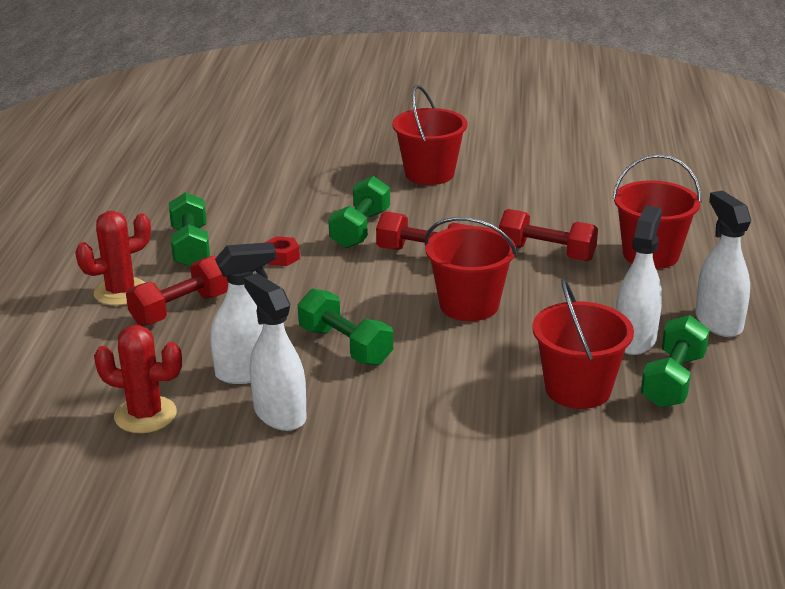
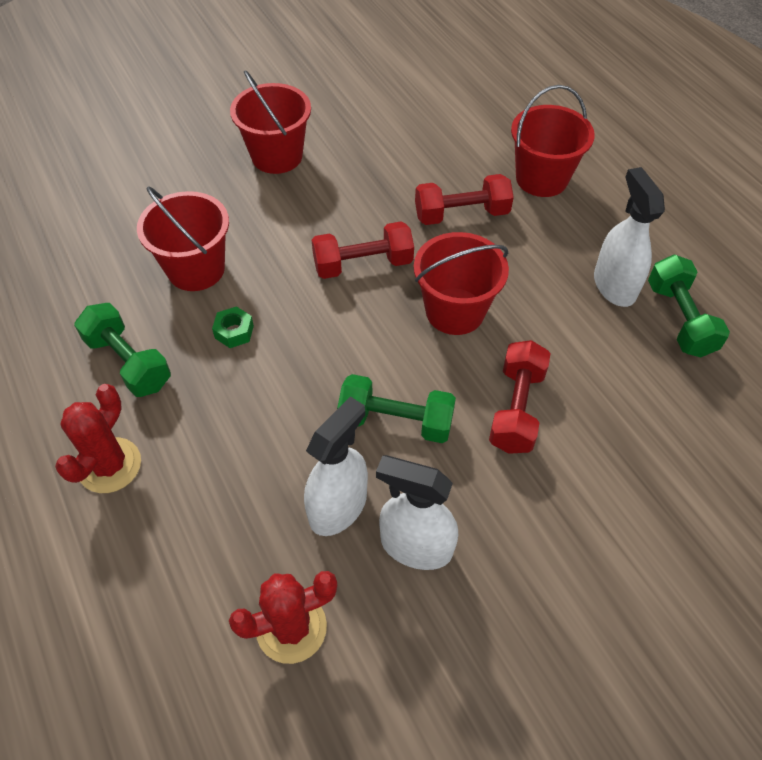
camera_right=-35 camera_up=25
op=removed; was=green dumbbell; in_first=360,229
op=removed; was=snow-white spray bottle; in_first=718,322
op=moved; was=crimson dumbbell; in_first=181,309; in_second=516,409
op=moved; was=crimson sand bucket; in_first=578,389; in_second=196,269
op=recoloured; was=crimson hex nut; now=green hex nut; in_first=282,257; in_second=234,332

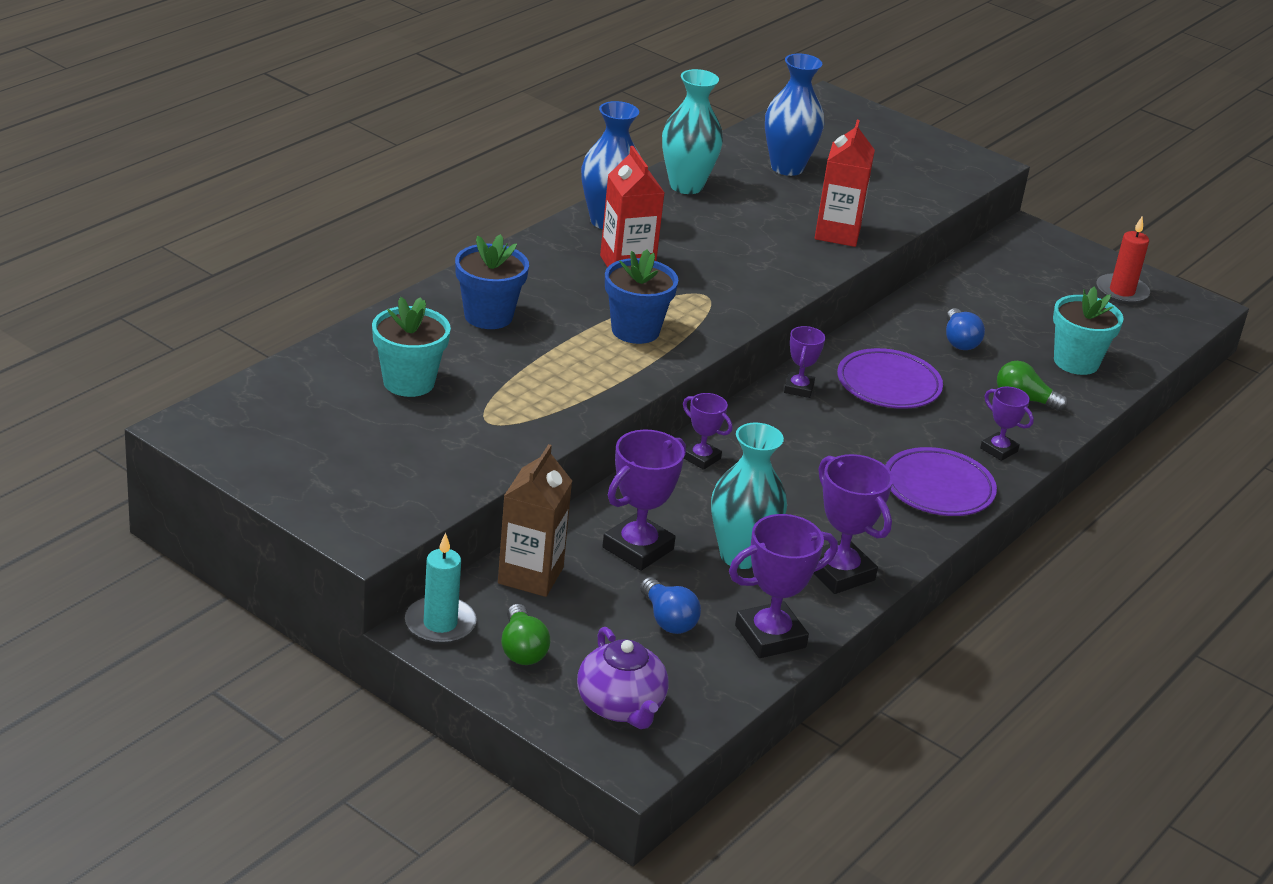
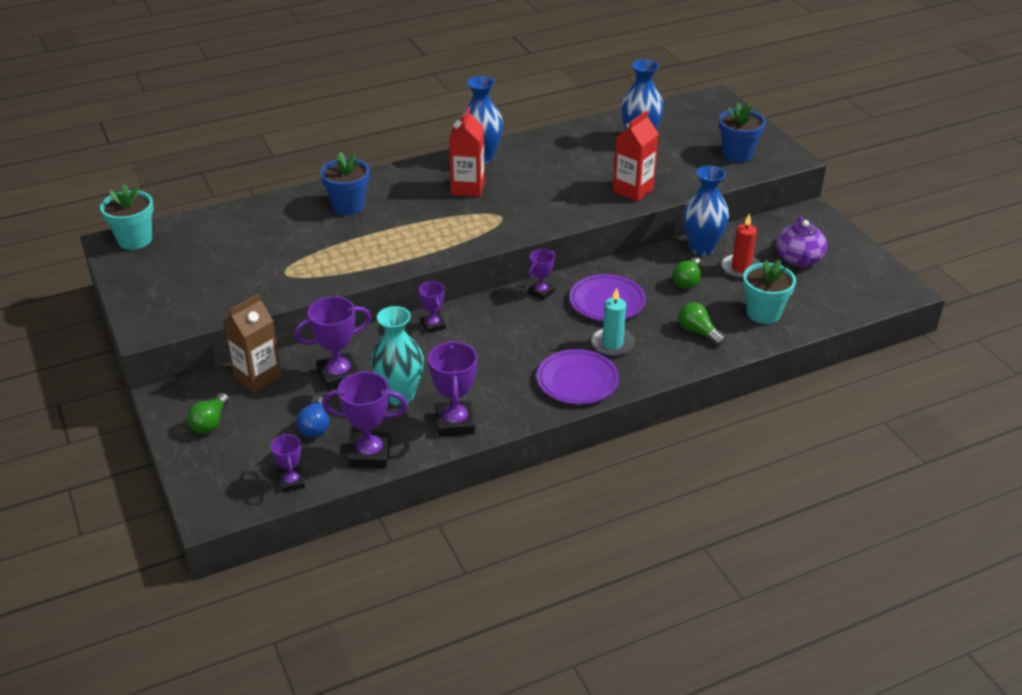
camera_right=30 camera_up=5
op=removed; was=teal flower vase; in_first=686,186
op=added; now=blue flower vase; in_second=701,248
op=moved; was=teal plant pot; in_first=409,382; in_second=135,240
op=moved; was=teal wax candle; in_first=440,624; in_second=612,344
op=moved; was=purple teapot; in_first=621,706; in_second=799,259
op=moved; was=blue plant pot; in_first=635,330; in_second=737,154
op=moved; was=purple prize cup; in_first=999,450; in_second=291,482
op=moved; was=crimson wax candle; in_first=1121,292; in_second=741,268
op=recoloured; was=blue lightbulb; now=green lightbulb; in_first=959,341; in_second=687,281

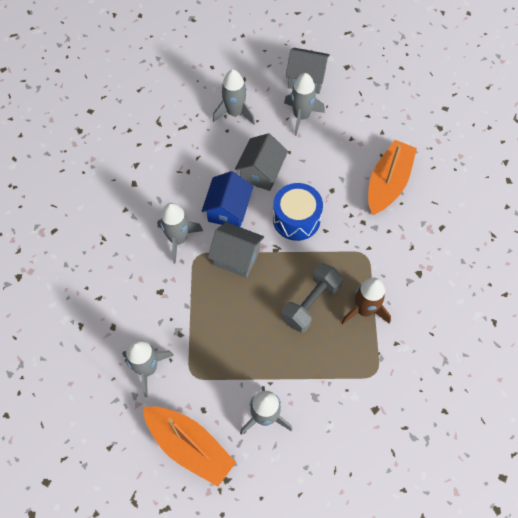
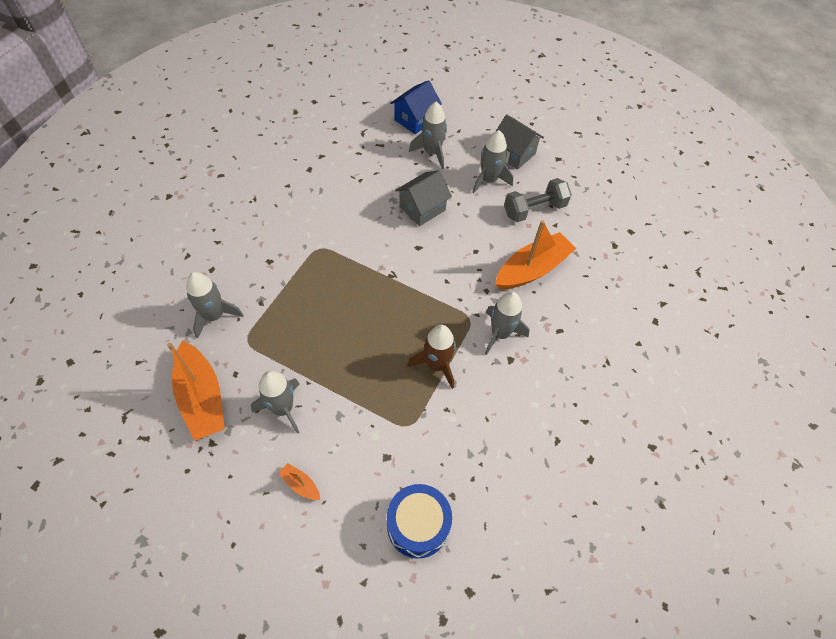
camera_right=25 camera_up=-5
op=removed; was=grey house; in_first=236,257
op=added; now=orange sailboat; in_second=300,484
op=moved; was=grey spaceship; in_first=178,239; in_second=500,334
op=moved; was=blue house; in_first=228,210; in_second=415,119
op=moved; was=blue toy drum; in_first=296,219; in_second=418,525
op=moved; was=grey dumbbell; in_first=311,303; in_second=534,209

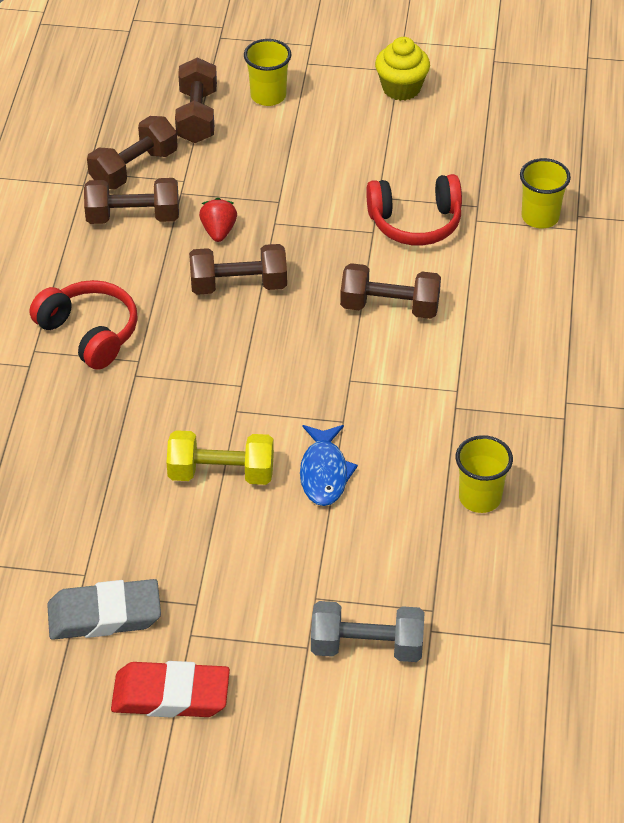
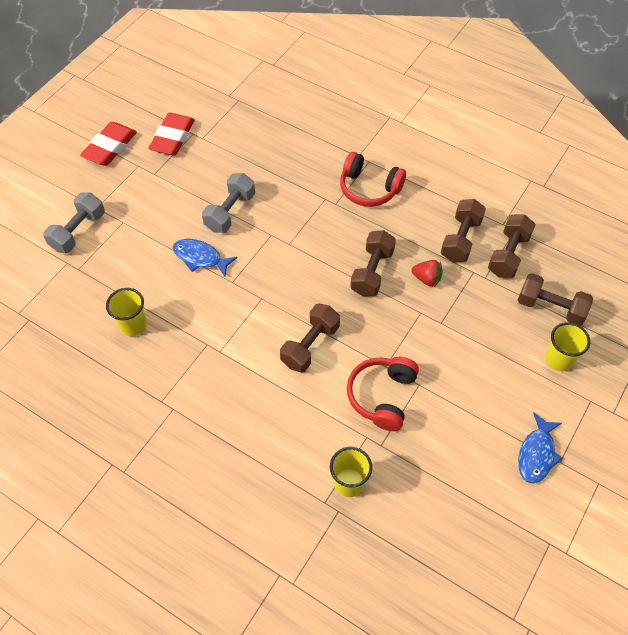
camera_right=115 camera_up=10
op=replaced; was=bright yellow fairy cake; now=blue toy fish; in_first=401,88; in_second=536,454
op=recoloured; was=grey pencil eraser; now=crimson pencil eraser; in_first=104,615; in_second=173,138
op=recoloured; was=bright yellow dumbbell; now=grey dumbbell; in_first=221,473; in_second=230,212
op=turned; was=crimson over-ear headphones; in_first=89,333; in_second=369,188; clockwise=45
op=turned; was=dark brown dumbbell; in_first=134,168; in_second=508,254; clockwise=45

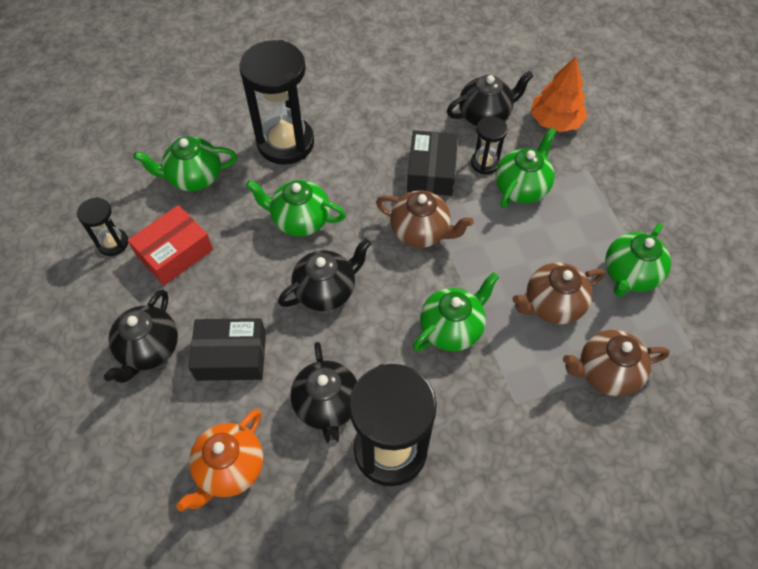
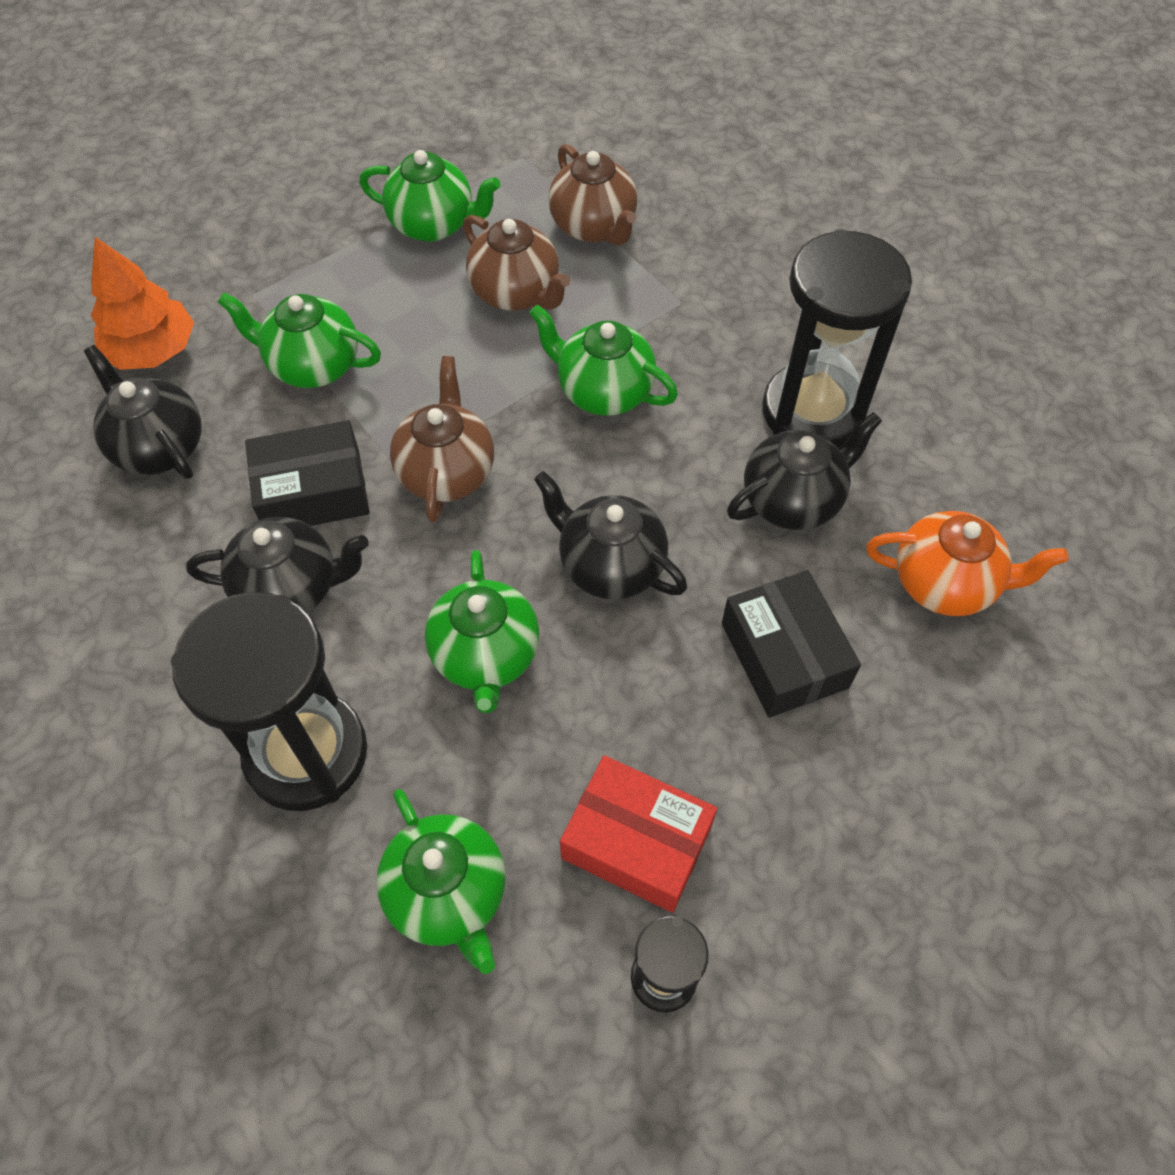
camera_right=-110 camera_up=0
op=removed; was=black sandglass; in_first=485,163
op=moved; was=black teapot; in_first=149,349; in_second=291,589

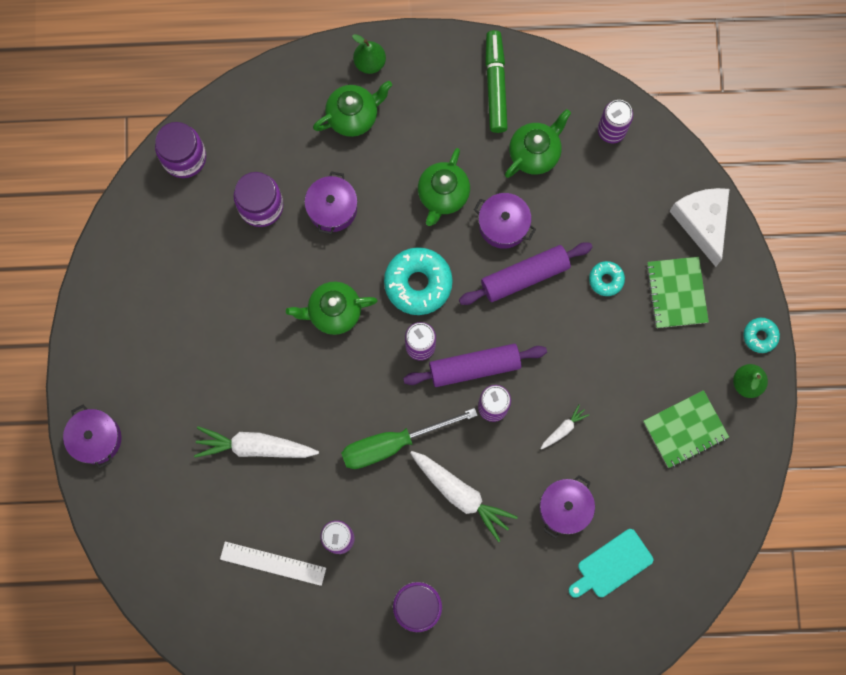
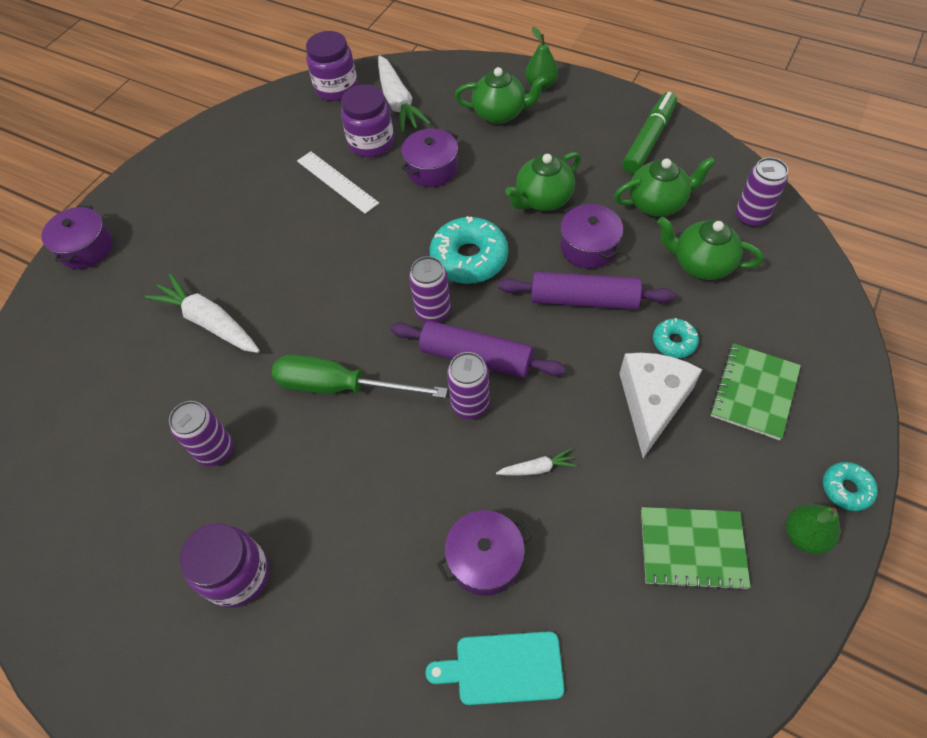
camera_right=35 camera_up=-20
op=moved; was=snow-white straightedge; in_first=273,563; in_second=337,182
op=moved; was=green teapot; in_first=334,312; in_second=701,264
op=moved; was=snow-white toy carrot; in_first=461,495; in_second=398,102
op=moved; was=snow-white piece of cheese; in_first=702,222; in_second=652,403

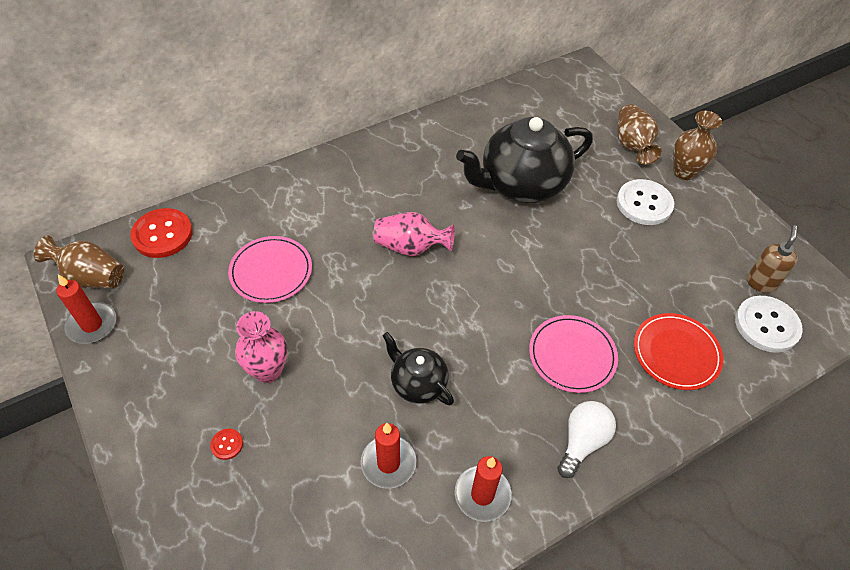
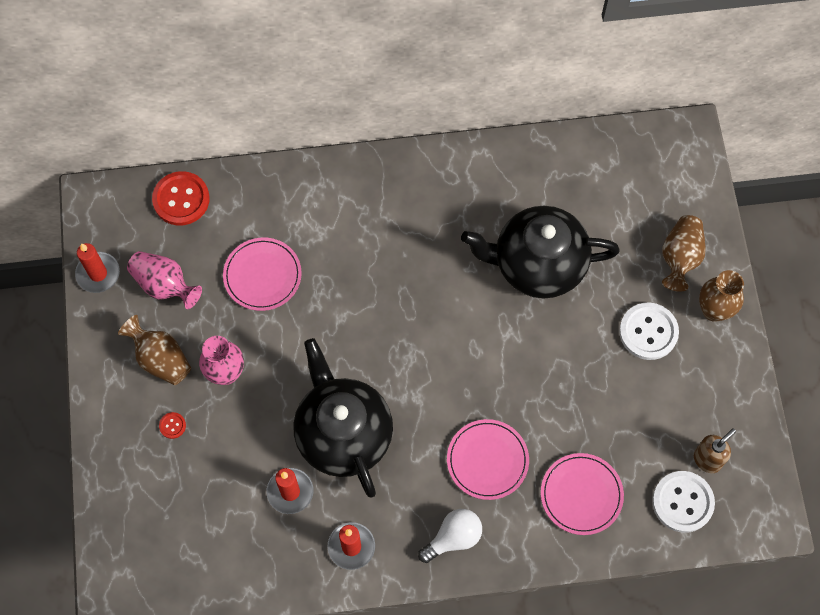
camera_right=25 camera_up=15
op=moved; was=dark brown flower vase; in_first=91,276; in_second=160,359
op=moved; was=pink flower vase; in_first=410,247; in_second=165,285
op=recoloured; was=crimson plate; now=pink plate; in_first=676,353; in_second=581,495
op=resized; was=black teapot; in_first=418,383; in_second=343,433; ratio=1.92

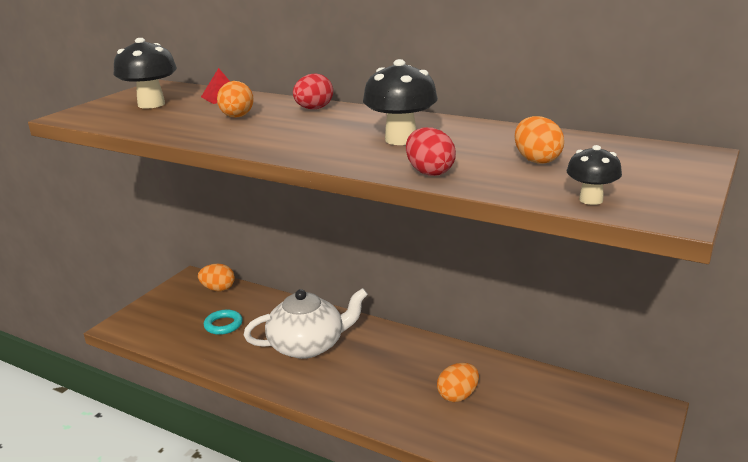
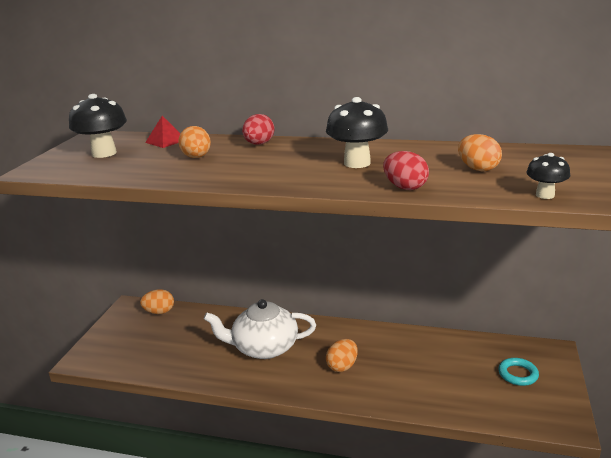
camera_right=-15 camera_up=0
op=moved; was=teal ring; in_first=223,325; in_second=518,374
op=moved; was=orange toy egg; in_first=458,396; in_second=342,366
op=turned; was=snow-white teapot; in_first=308,345; in_second=264,347; clockwise=-150

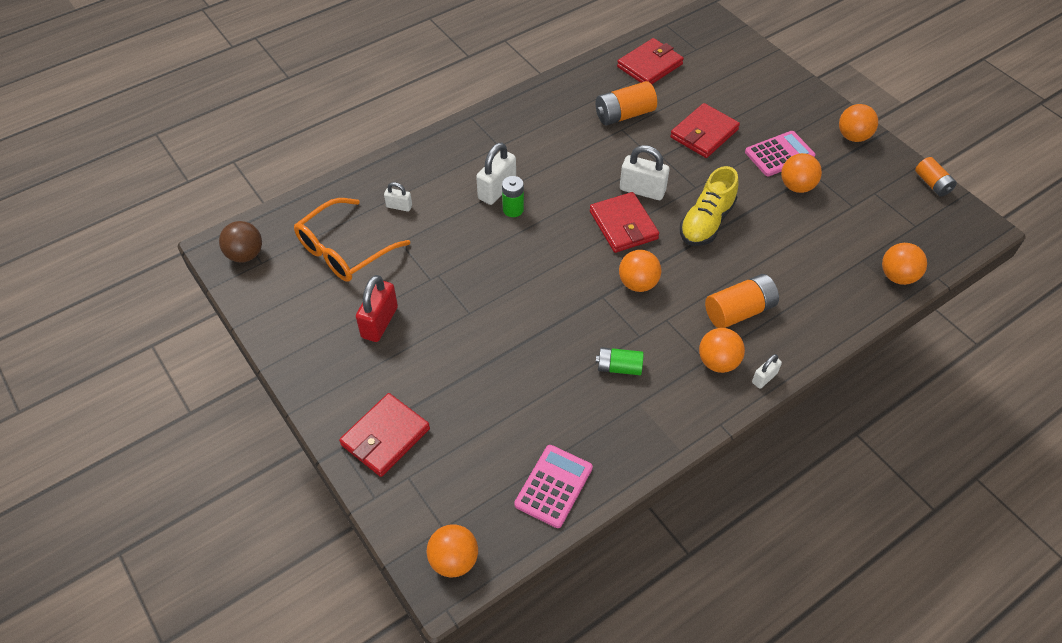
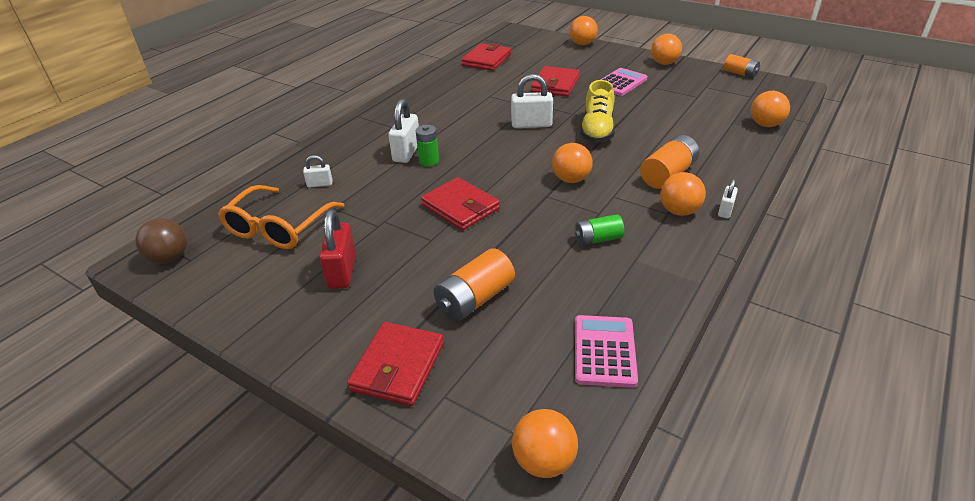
camera_right=-20 camera_up=-15
op=moved; was=crimson card wallet; in_first=623,225; in_second=460,207
op=moved; was=orange power cell; in_first=624,115; in_second=475,299
op=moved; was=orange ball; in_first=796,186; in_second=582,44

